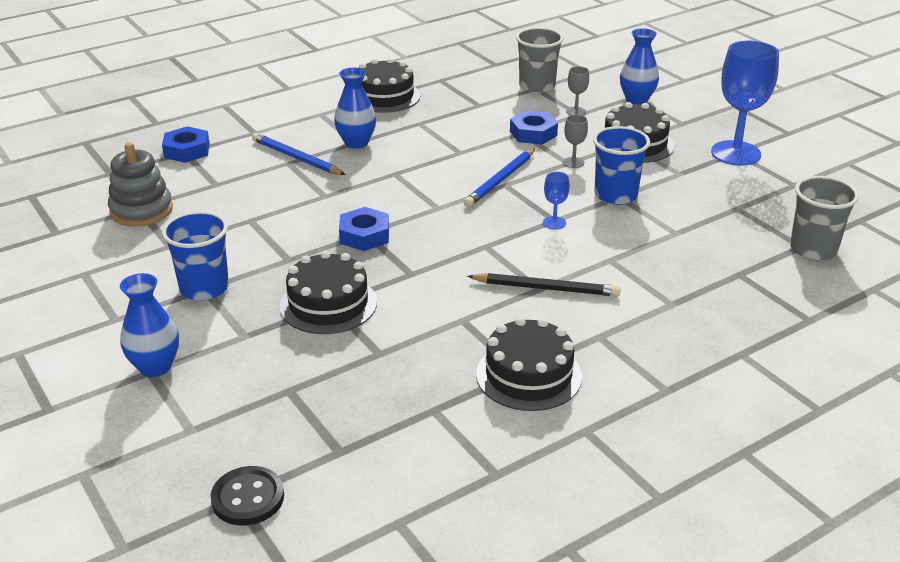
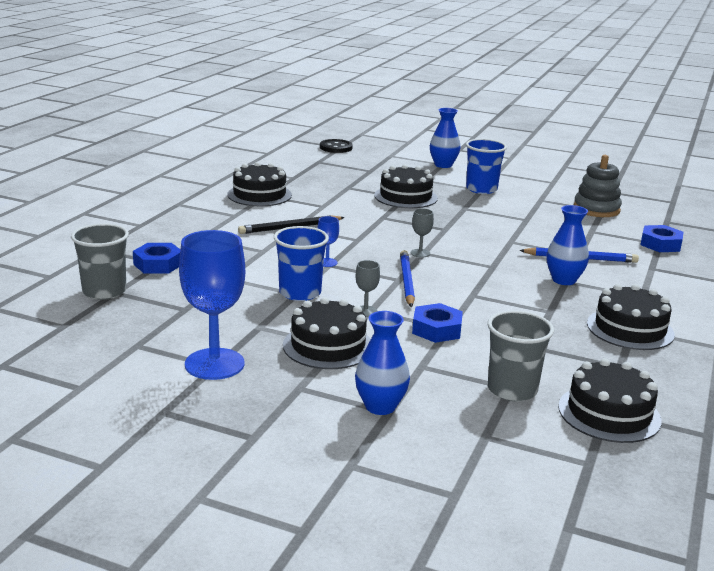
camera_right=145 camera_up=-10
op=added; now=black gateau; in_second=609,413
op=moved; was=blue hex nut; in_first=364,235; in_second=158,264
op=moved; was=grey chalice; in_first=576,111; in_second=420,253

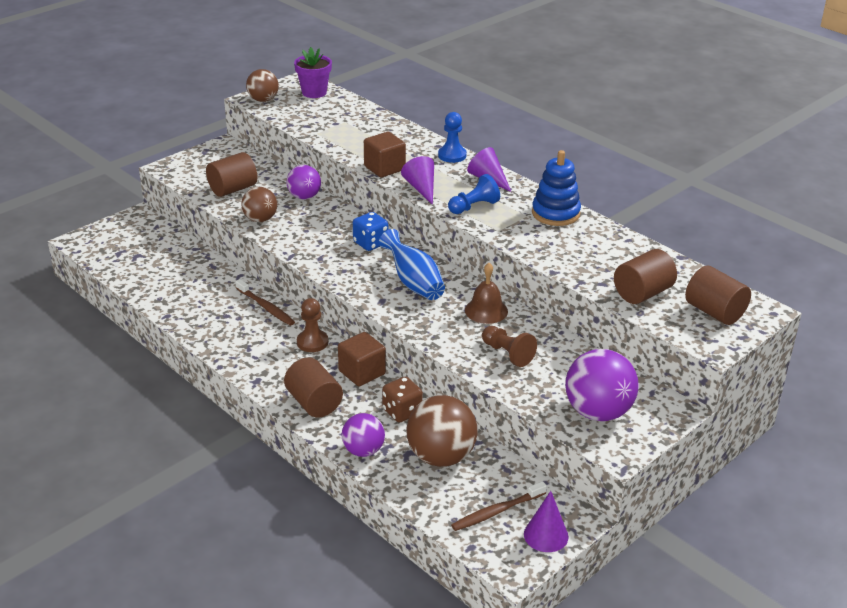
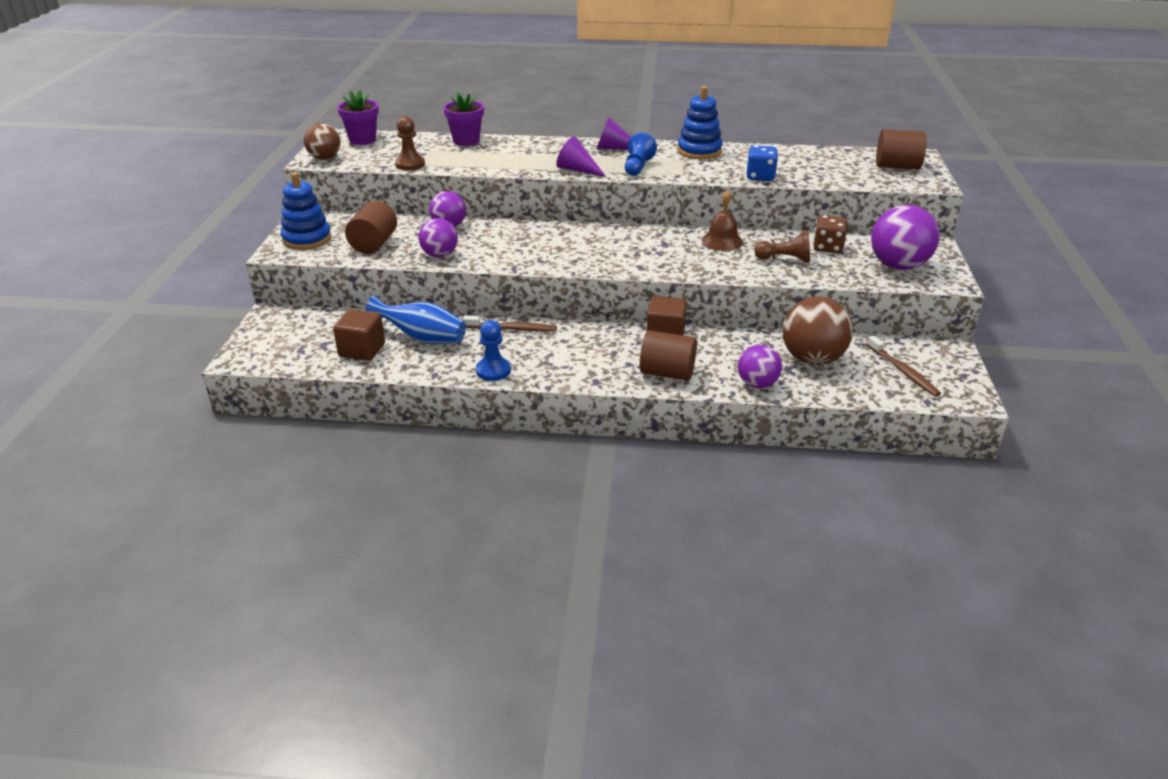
camera_right=-40 camera_up=0
op=removed; was=purple cone shape; in_first=546,535
op=removed; was=dark brown solid cylinder; in_first=642,293
op=added; now=blue stacking rings; in_second=307,239
op=added; now=purple plant pot; in_second=466,141
op=moved; was=dark brown pawn; in_first=312,342; in_second=410,164
op=moved; was=blue game die; in_first=370,243; in_second=760,177
op=moved; was=dark brown cube; in_first=384,168; in_second=362,350
op=moved; was=blue flower vase; in_first=414,283; in_second=422,338
op=moved; was=dark brown game die; in_first=402,412; in_second=827,247
op=moved; was=blue pawn; in_first=452,155; in_second=493,370
op=recoloured; was=dark brown ball; now=purple ball; in_first=260,219; in_second=440,255
op=turned; was=dark brown tooth brush; in_first=497,511; in_second=903,371; clockwise=-45

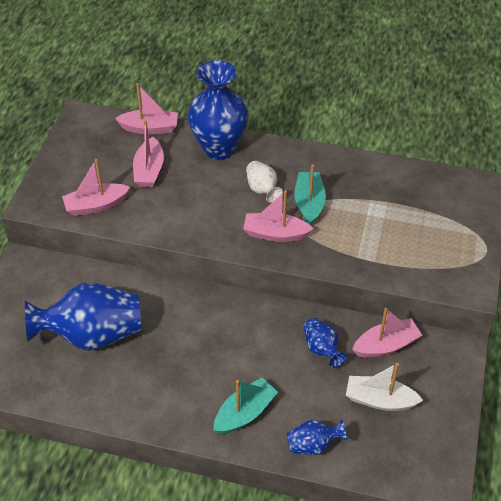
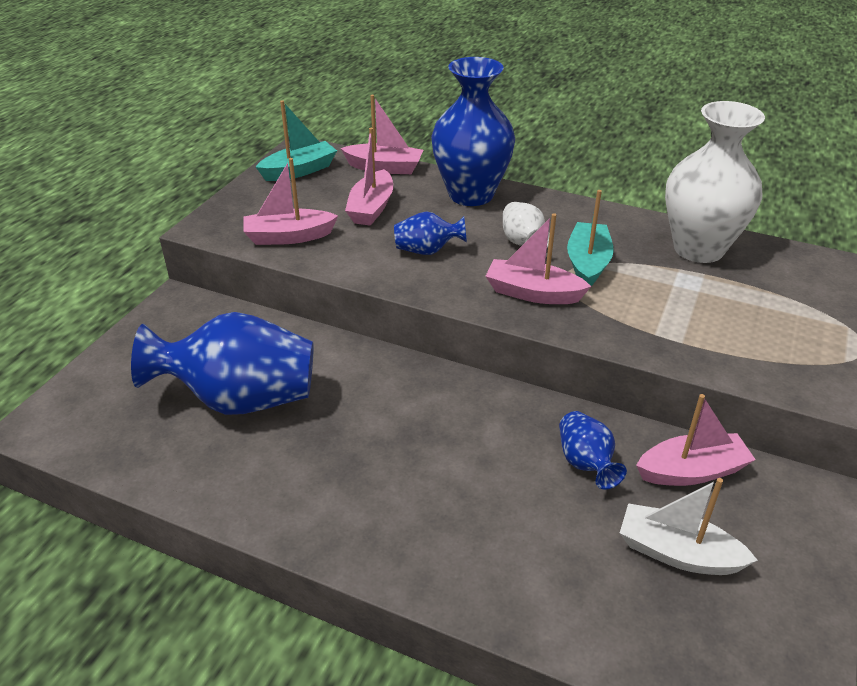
camera_right=10 camera_up=-10
op=added; now=snow-white flower vase; in_second=698,249
op=moved; was=teal sailboat; in_first=245,413; in_second=299,171
op=moved; was=blue flower vase; in_first=313,445; in_second=427,251

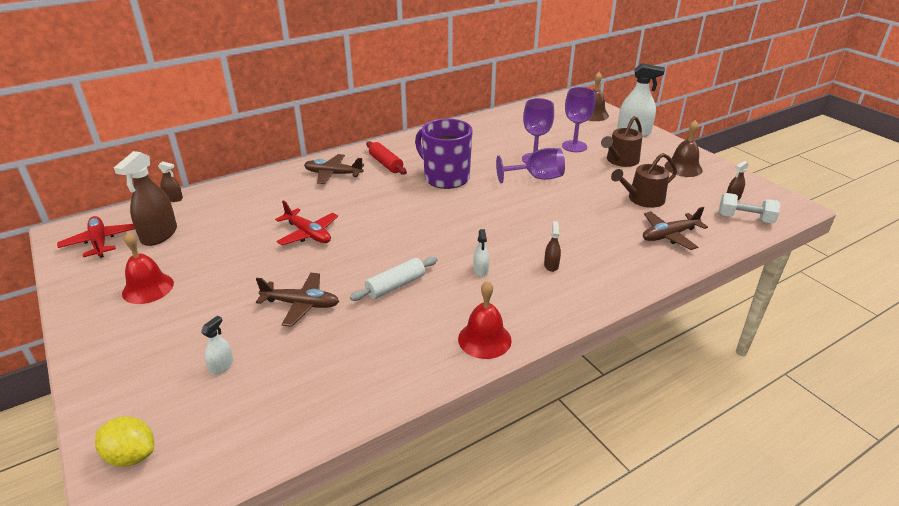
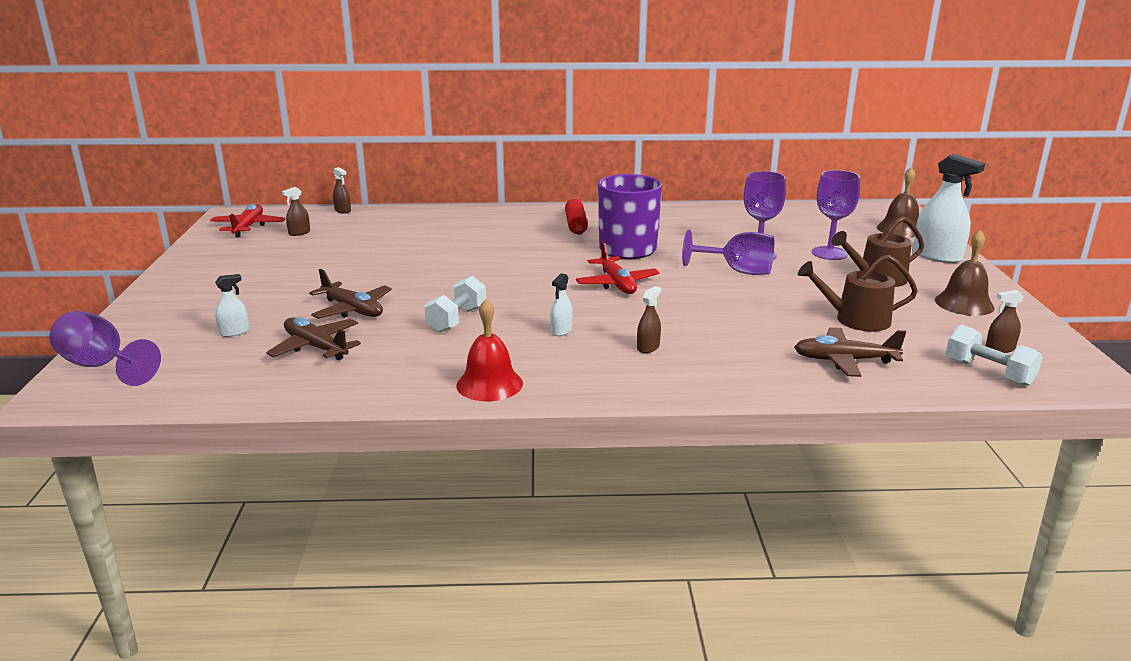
camera_right=30 camera_up=-10
op=removed; was=crimson bell; in_first=148,288
op=moved; was=crimson toy plane; in_first=308,234; in_second=617,284
op=moved; was=dark brown toy plane; in_first=333,174; in_second=316,347
op=replaced; was=bright yellow lemon; now=purple chalice; in_first=131,455; in_second=102,366
op=replaced; was=snow-white dough roller; now=snow-white dumbbell; in_first=395,285; in_second=457,319
op=resized; was=dark brown spray bottle; in_first=159,235; in_second=299,233; ratio=0.49

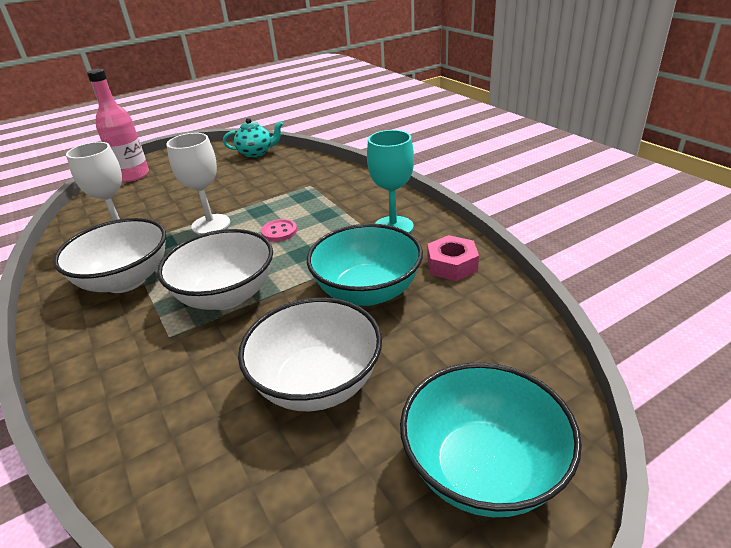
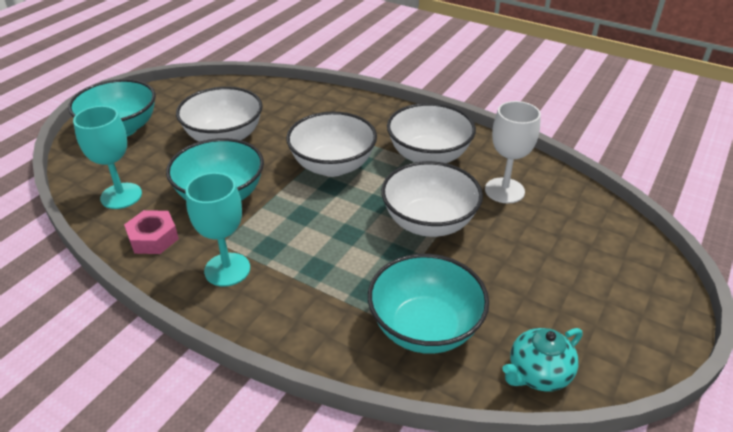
camera_right=150 camera_up=5
op=removed; was=pink bottle; in_first=133,175
op=removed; was=pink shirt button; in_first=279,232
op=added; now=teal chalice; in_second=121,196
op=added; now=teal bowl; in_second=425,328
op=replaced; was=snow-white chalice; now=snow-white bowl; in_first=211,224; in_second=429,222

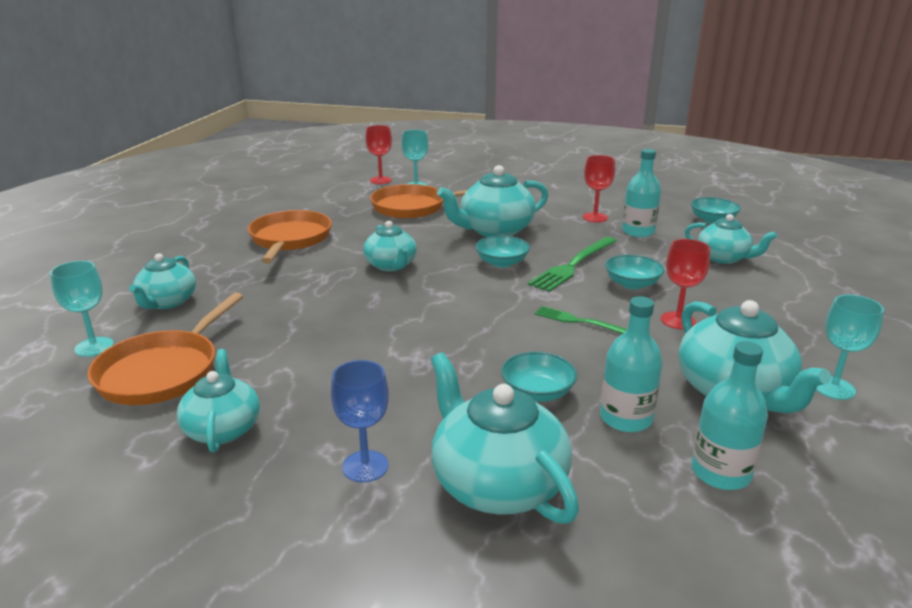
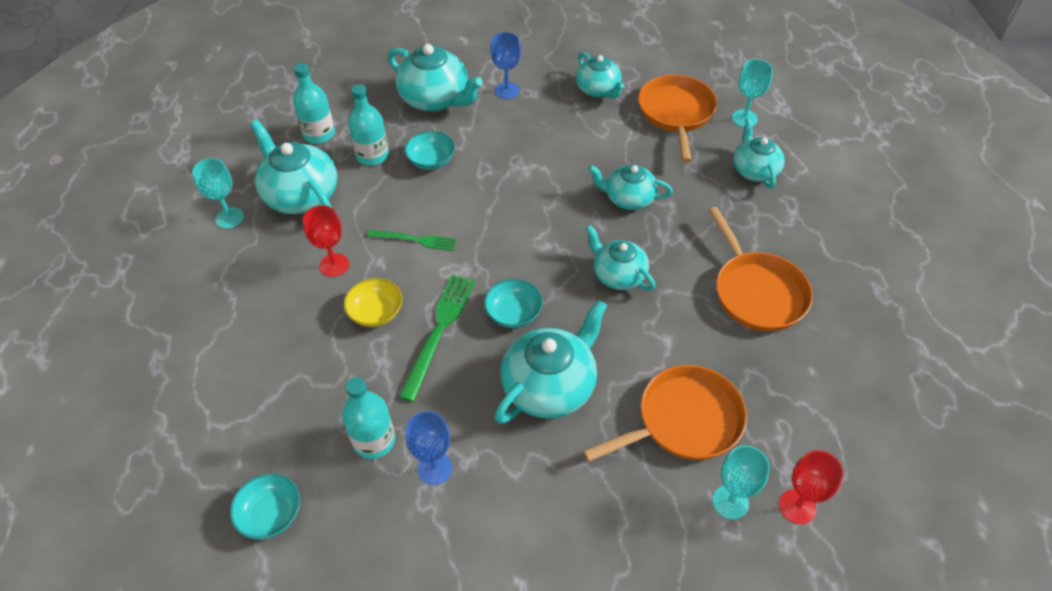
camera_right=160 camera_up=25
op=moved; was=teal teapot; in_first=723,258; in_second=628,198
op=recoloured; was=crimson chalice; now=blue chalice; in_first=595,217; in_second=434,468
op=recoloured; was=teal bowl; now=bright yellow bowl; in_first=632,284; in_second=376,312

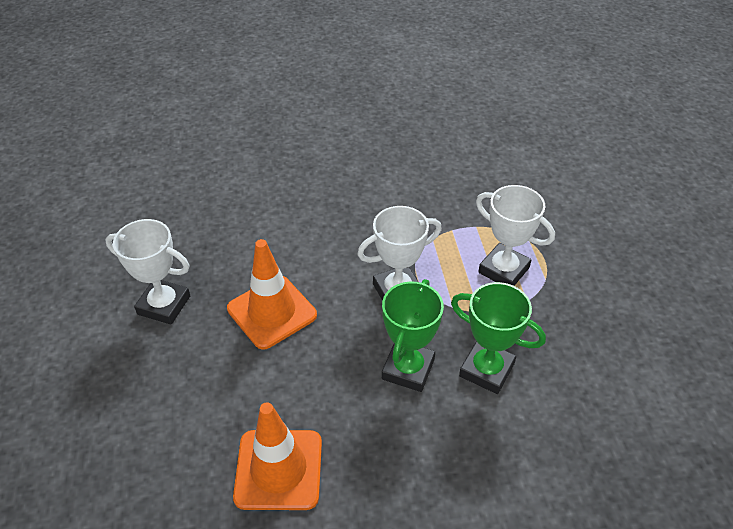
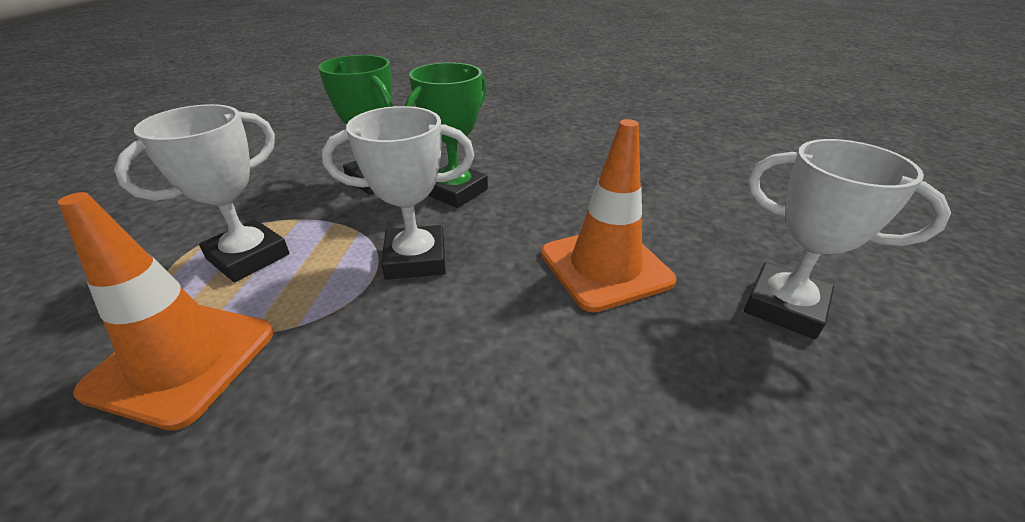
camera_right=-165 camera_up=-10
op=moved; was=orange safety cone; in_first=278,469; in_second=182,361
op=turned; was=snow-white prize cup; in_first=503,270; in_second=248,257; clockwise=75

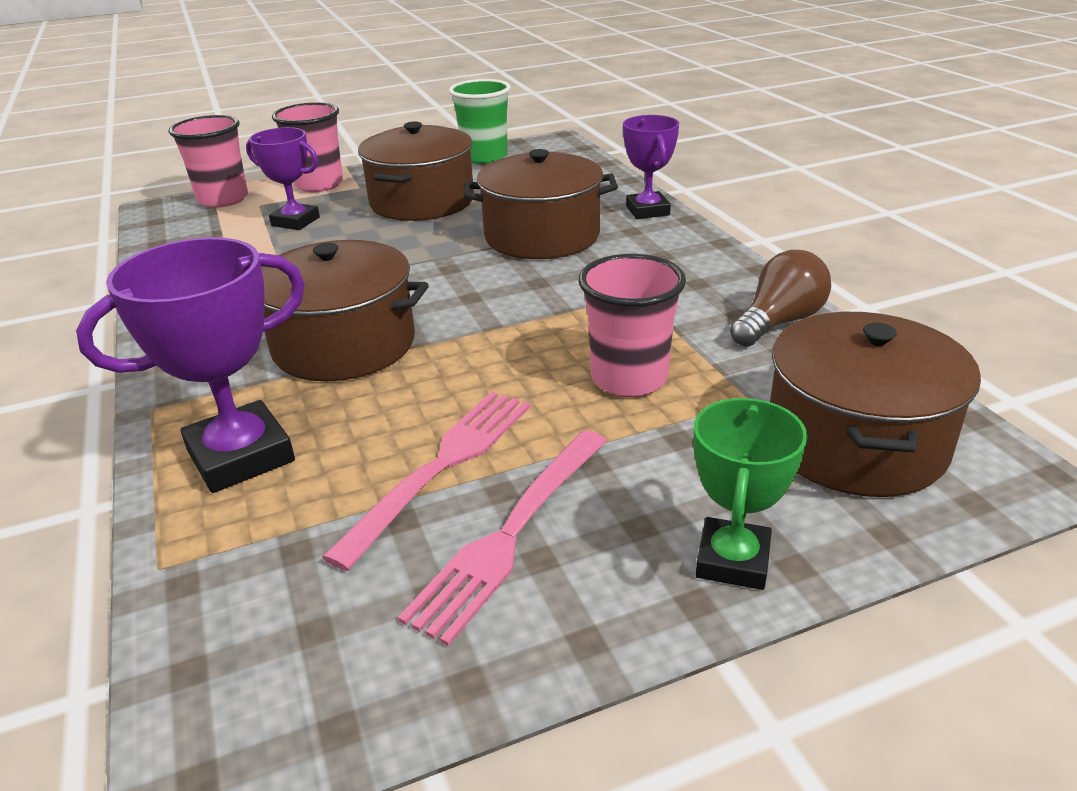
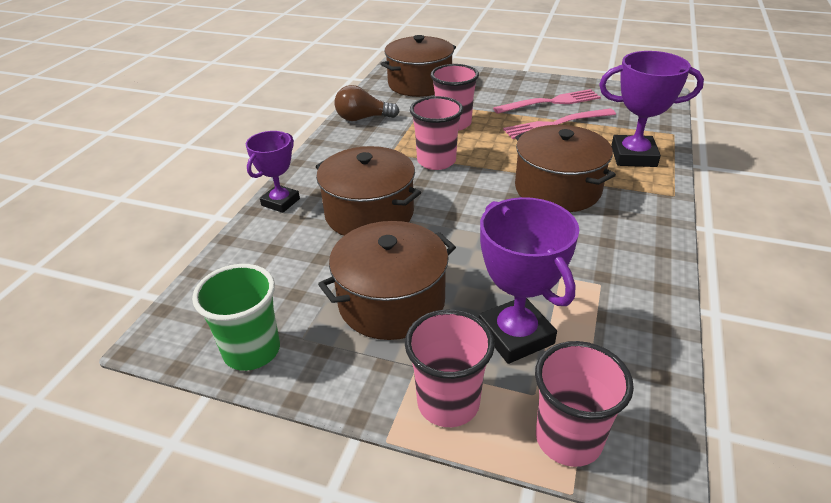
camera_right=-140 camera_up=5
op=removed; was=green prize cup; in_first=733,560
op=added; now=pink cup; in_second=436,161
op=resized; was=purple prize cup; in_first=295,221; in_second=515,335; ratio=1.52

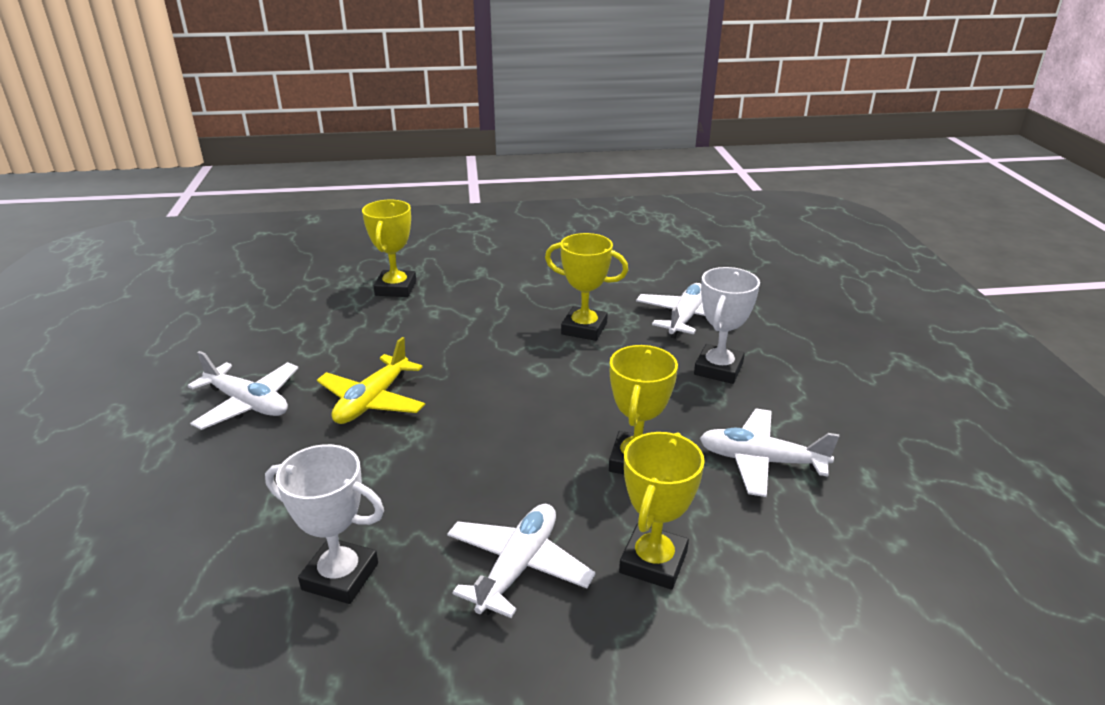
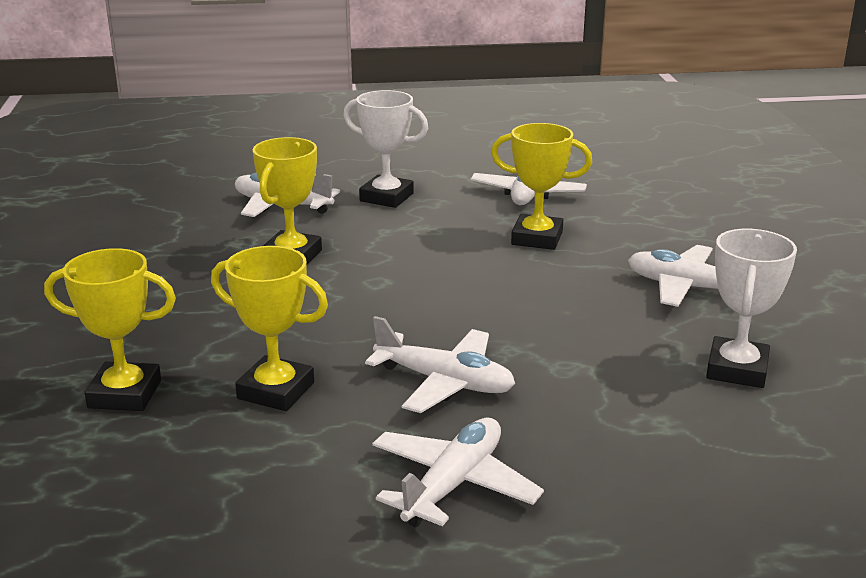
camera_right=-90 camera_up=-5
op=moved; was=bright yellow prize cup; in_first=653,562; in_second=276,391
op=recoloured; was=bright yellow toy plane; now=snow-white toy plane; in_first=372,401; in_second=444,382

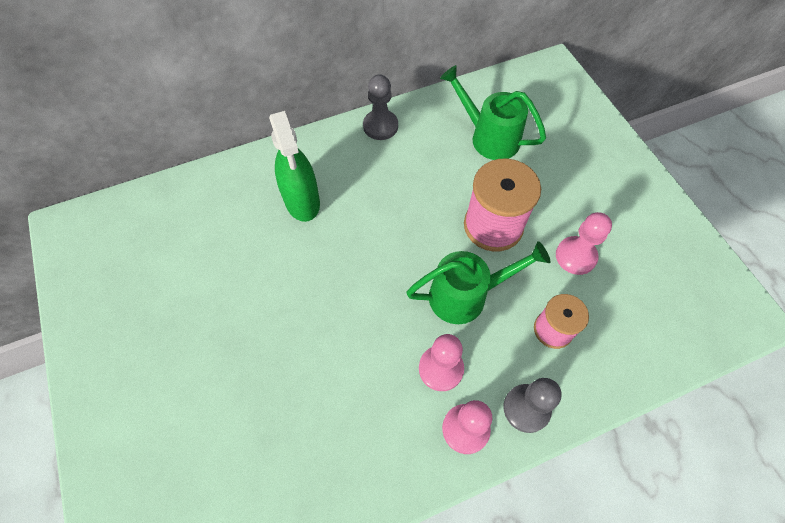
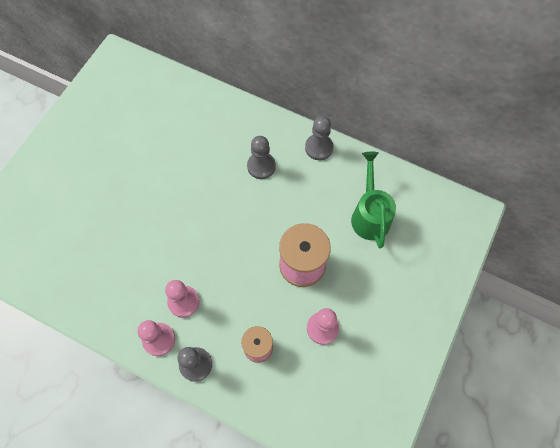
camera_right=50 camera_up=5
op=removed; was=green spray bottle; in_first=302,201
op=removed; was=green sprinkling can; in_first=466,295
op=added; now=grey pawn; in_second=261,166

